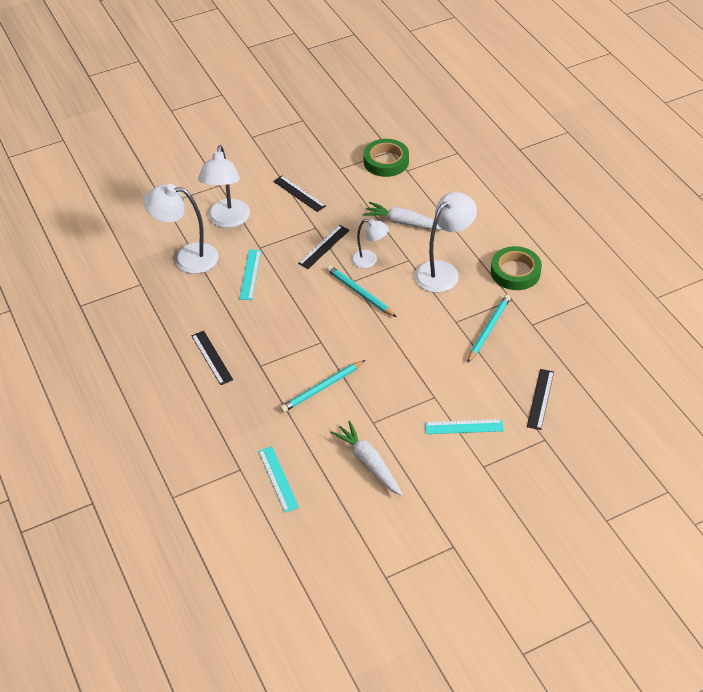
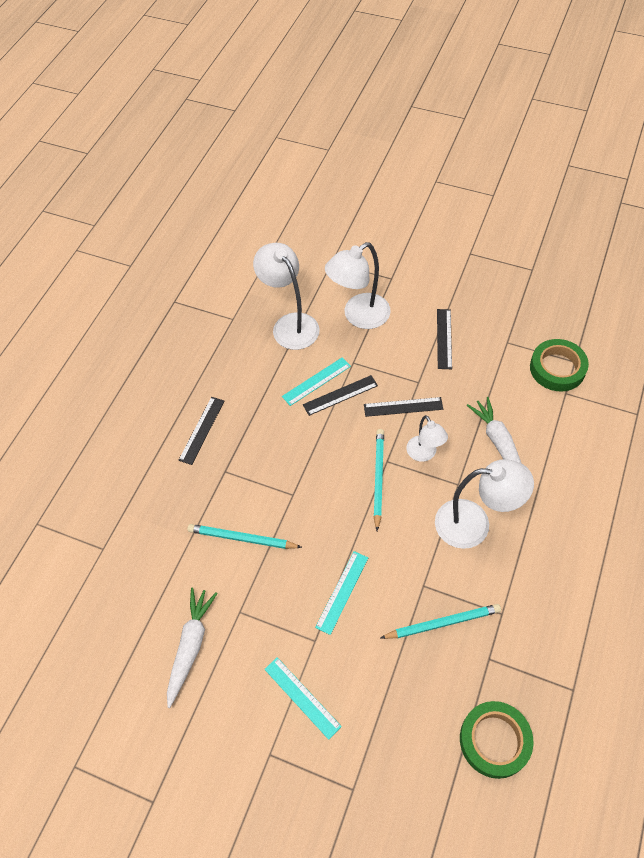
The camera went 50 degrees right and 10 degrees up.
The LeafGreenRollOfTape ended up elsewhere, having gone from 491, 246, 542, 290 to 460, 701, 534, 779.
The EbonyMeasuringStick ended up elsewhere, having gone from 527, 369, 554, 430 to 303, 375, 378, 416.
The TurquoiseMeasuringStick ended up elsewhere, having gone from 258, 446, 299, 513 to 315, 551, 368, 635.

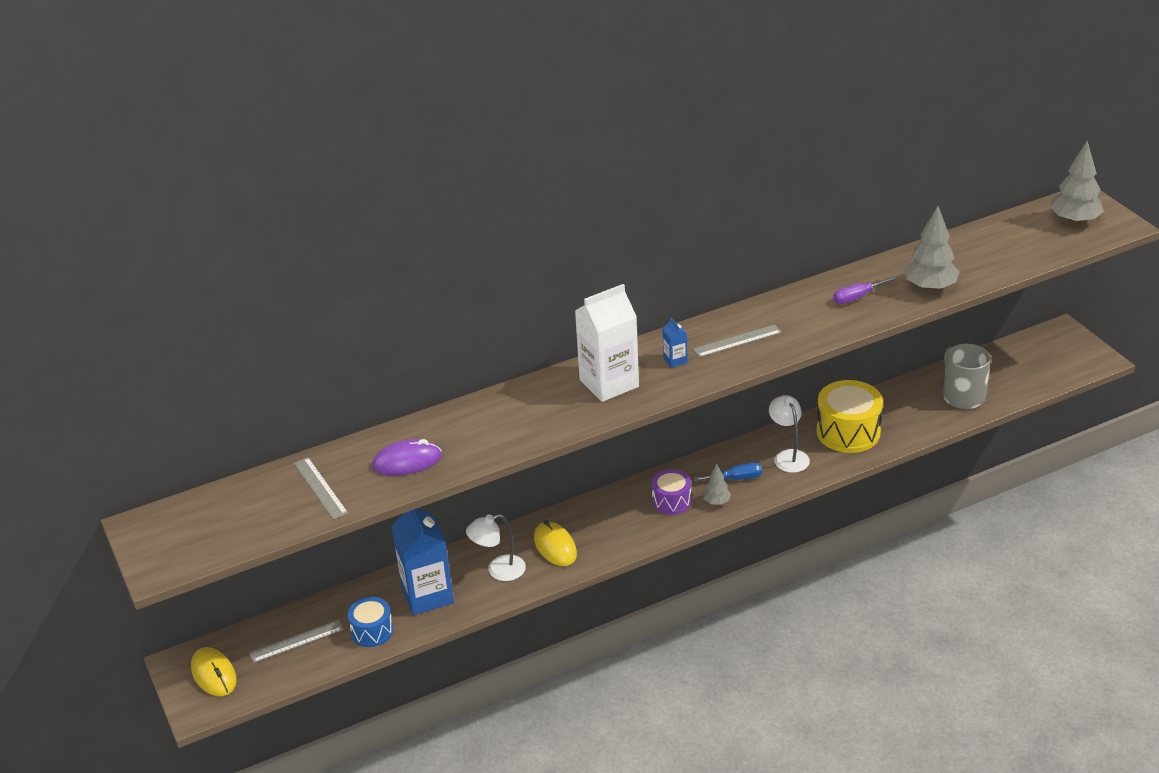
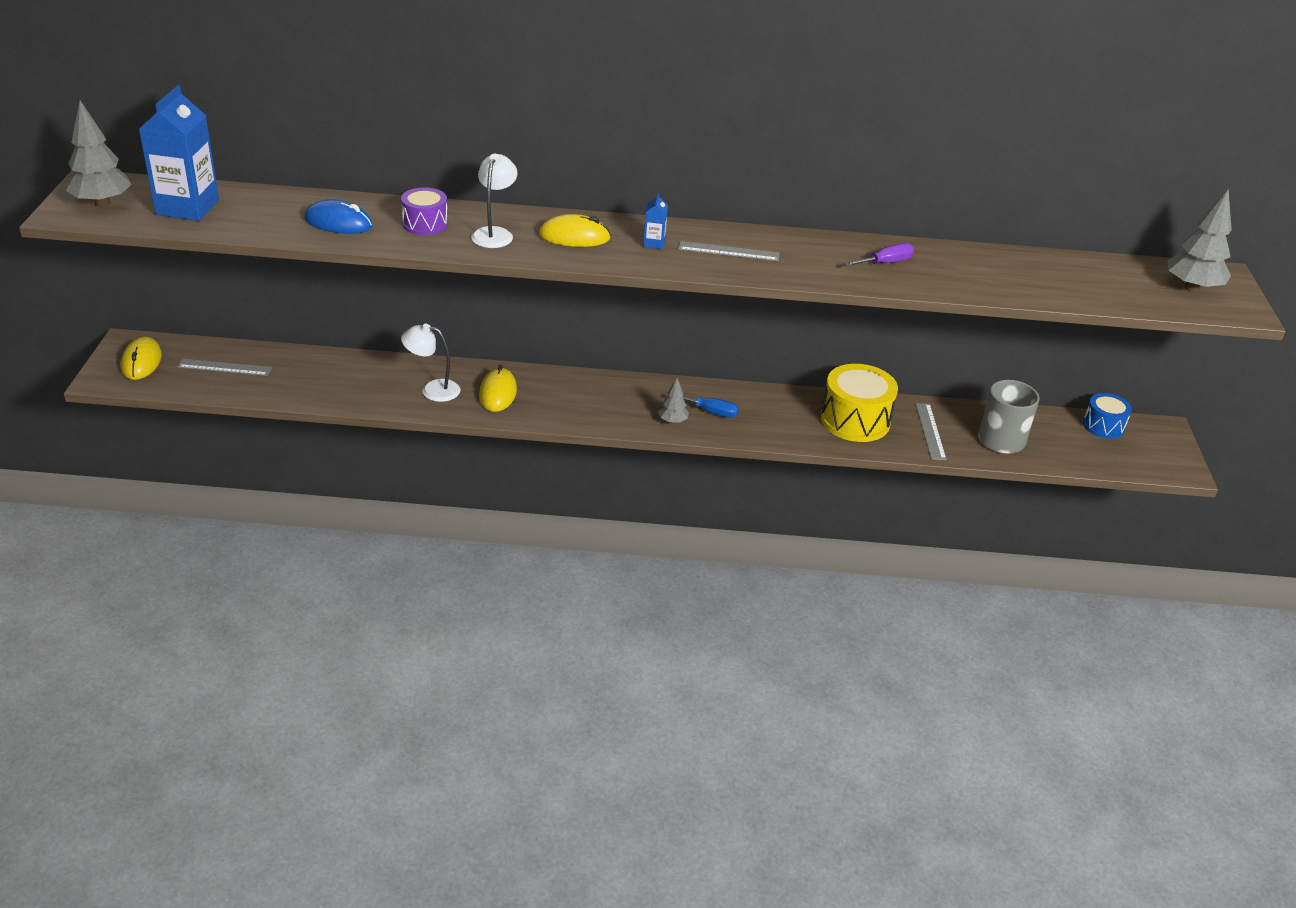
The camera went 25 degrees right and 0 degrees up.
The GreyToyTree ended up elsewhere, having gone from 904, 206, 959, 291 to 66, 100, 132, 207.
The RoyalPurpleHandScrewdriver at 833, 276, 896, 304 ended up facing another way, 150 degrees clockwise from before.
Where the SnowWhiteCarton stood at 575, 284, 639, 402, the YellowPcMouse came to stand at 539, 214, 611, 247.
The SnowWhiteDeskLamp ended up elsewhere, having gone from 769, 395, 810, 473 to 471, 153, 518, 248.
What was the RoyalPurplePcMouse at 372, 439, 442, 476 turned into the CobaltPcMouse at 305, 199, 373, 234.
The GreyMeasuringStick ended up elsewhere, having gone from 294, 457, 348, 520 to 915, 403, 947, 460.
The RoyalPurpleSnareDrum ended up elsewhere, having gone from 652, 469, 691, 515 to 401, 187, 448, 235.
The CobaltCarton ended up elsewhere, having gone from 391, 509, 454, 615 to 139, 85, 219, 221.
The CobaltSnareDrum ended up elsewhere, having gone from 348, 597, 393, 647 to 1083, 393, 1132, 439.

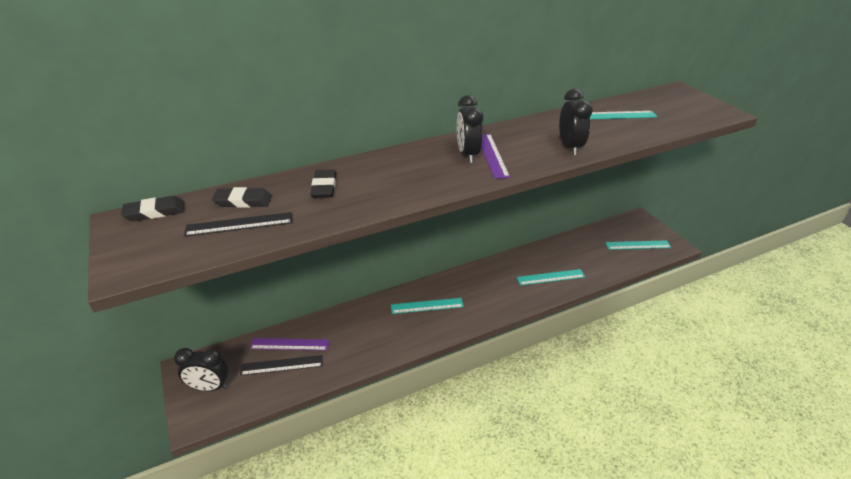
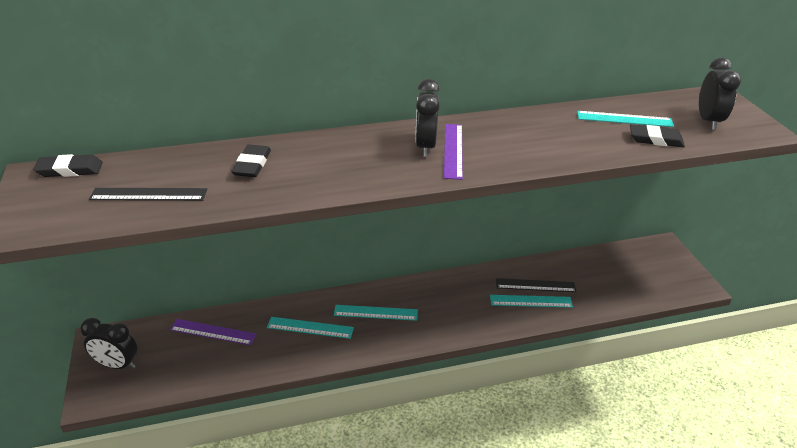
The camera went 10 degrees right and 0 degrees up.
The EbonyBedsideClock ended up elsewhere, having gone from 559, 89, 593, 155 to 699, 57, 741, 130.
The EbonyGumEraser ended up elsewhere, having gone from 212, 187, 272, 208 to 630, 124, 685, 147.
The TurquoiseMeasuringStick ended up elsewhere, having gone from 605, 240, 671, 250 to 267, 317, 354, 339.
The EbonyMeasuringStick ended up elsewhere, having gone from 240, 355, 323, 376 to 496, 278, 577, 292.

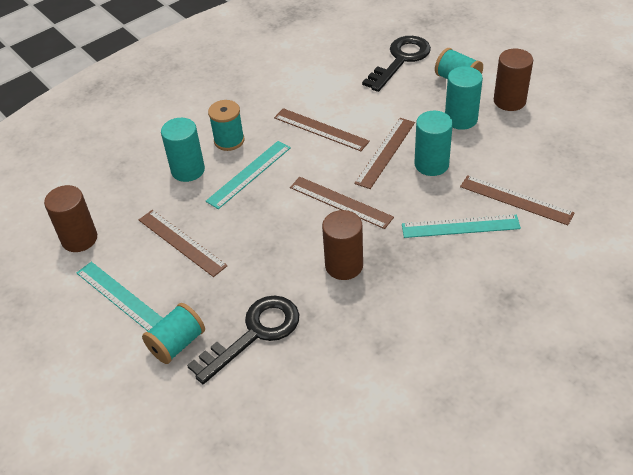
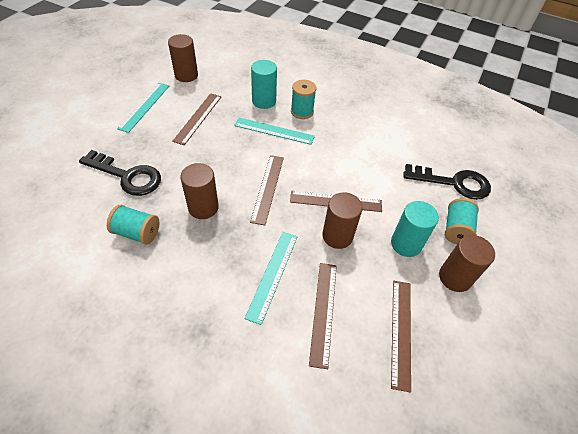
The camera went 60 degrees right and 5 degrees up.
The BrownMeasuringStick ended up elsewhere, having gone from 274, 108, 370, 151 to 391, 281, 411, 393.
What was the TurquoiseCylinder at 414, 111, 453, 176 turned into the BrownCylinder at 322, 192, 363, 249.
The TurquoiseMeasuringStick at 402, 215, 521, 238 ended up facing another way, 45 degrees clockwise from before.
The TurquoiseBobbin ended up elsewhere, having gone from 142, 303, 205, 364 to 107, 205, 159, 245.

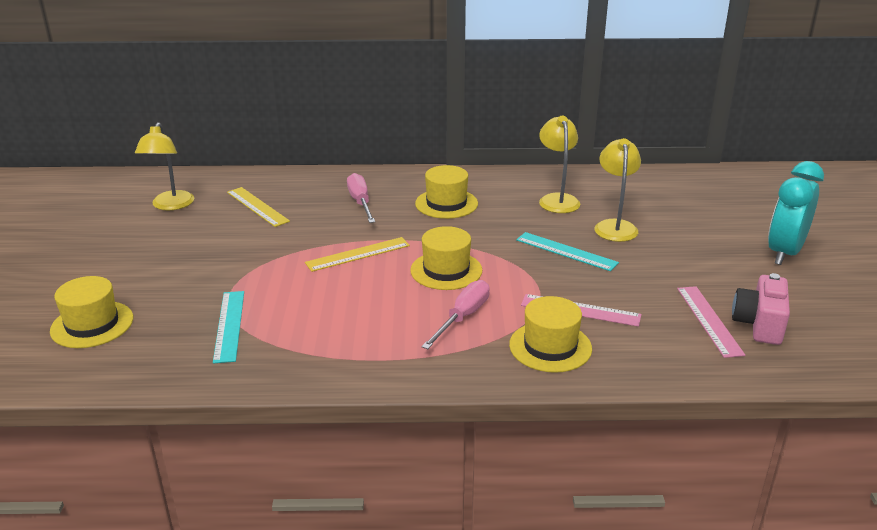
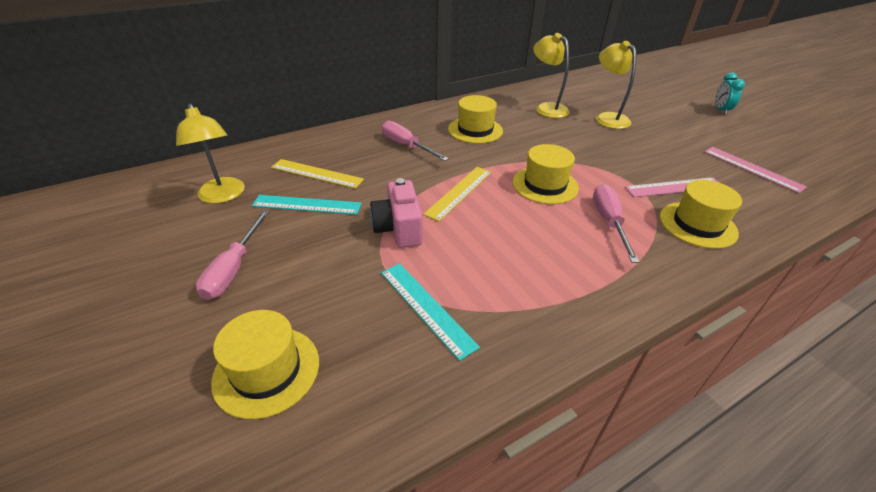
The camera went 30 degrees left and 10 degrees up.
The size of the TurquoiseBedsideClock at 768, 161, 824, 265 changed by a factor of 0.53.
The TurquoiseMeasuringStick ended up elsewhere, having gone from 516, 232, 619, 271 to 252, 195, 362, 215.
The RosyPhotoCamera ended up elsewhere, having gone from 732, 273, 790, 345 to 370, 178, 423, 248.
The second view gained the RosyHandScrewdriver at 196, 210, 270, 300.

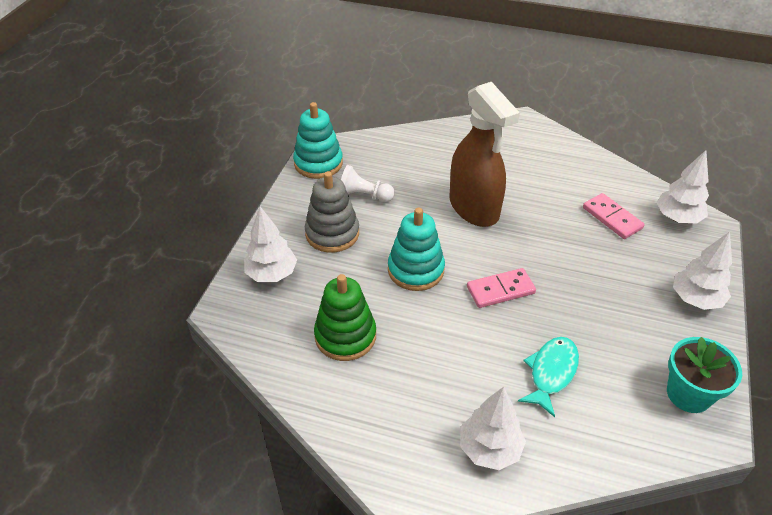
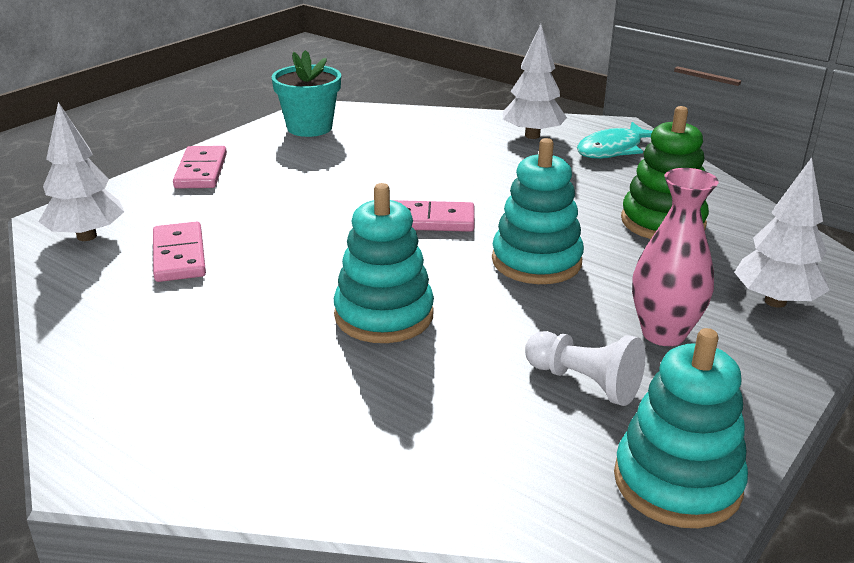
The camera went 160 degrees left and 15 degrees down.
Where the BrownSprayer stood at 449, 82, 520, 227, the TurquoiseRingStacker came to stand at 334, 183, 434, 343.
Where the GreyRingStacker stood at 305, 171, 359, 253, the RosyFlowerVase came to stand at 632, 168, 718, 346.
Where the SnowWhiteToyTree stood at 673, 232, 732, 310, the RosyDomino came to stand at 173, 146, 227, 188.
The TurquoiseFish ended up elsewhere, having gone from 518, 337, 579, 417 to 577, 122, 652, 159.

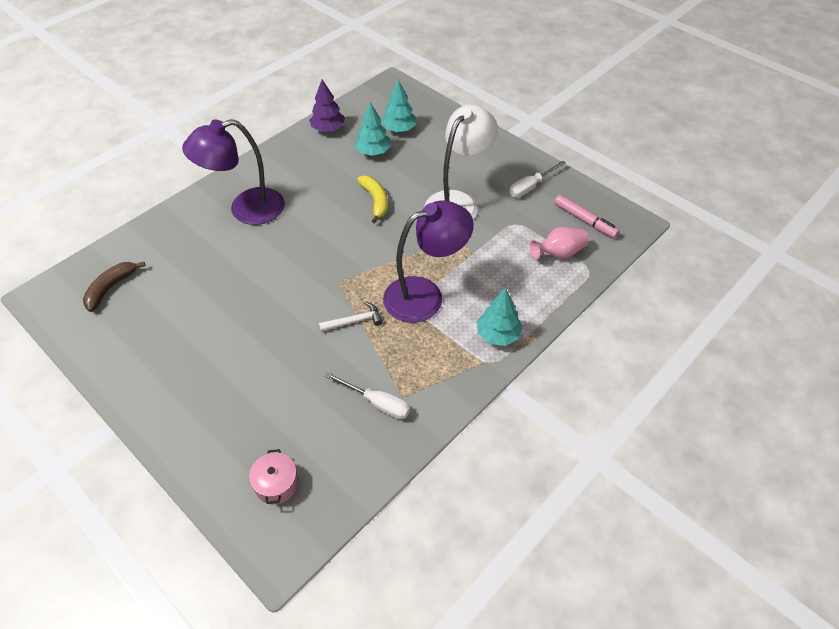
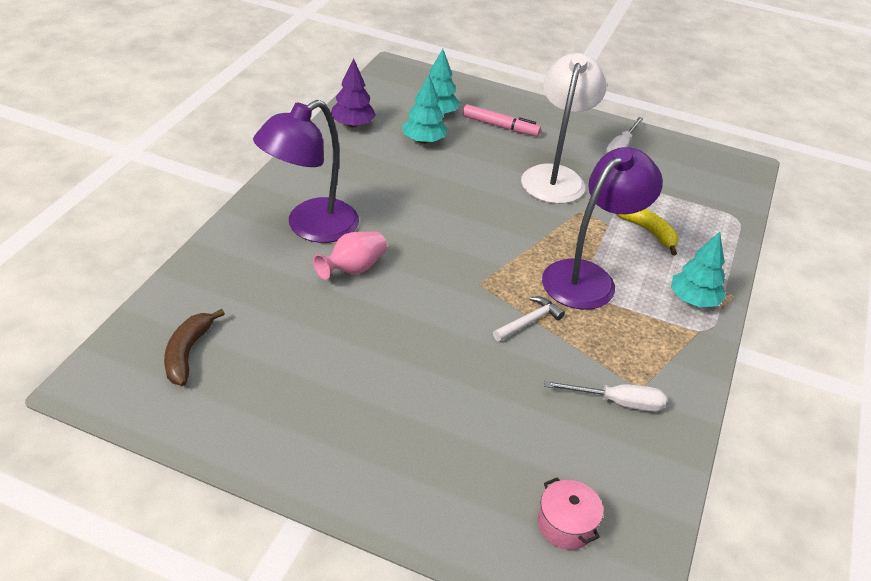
The camera went 25 degrees left and 10 degrees down.
The YellowToyBanana ended up elsewhere, having gone from 357, 176, 388, 223 to 616, 209, 678, 255.
The RosyMarkerPen ended up elsewhere, having gone from 554, 195, 620, 238 to 463, 104, 541, 136.
The RosyFlowerVase ended up elsewhere, having gone from 530, 227, 589, 259 to 313, 232, 387, 280.

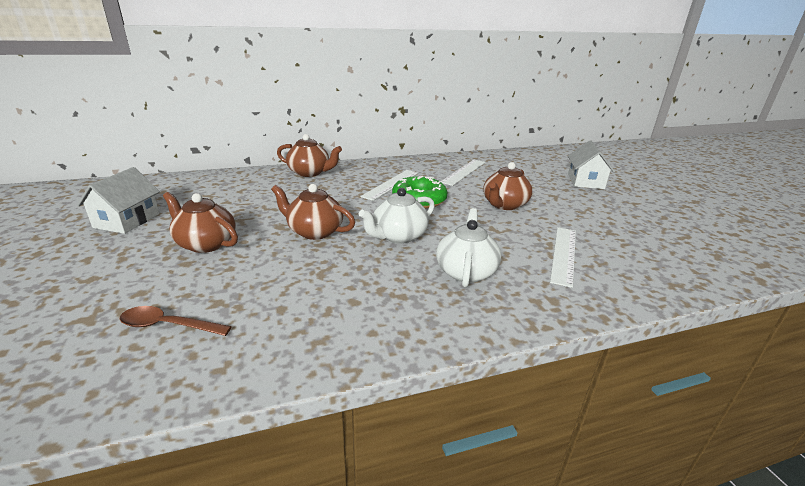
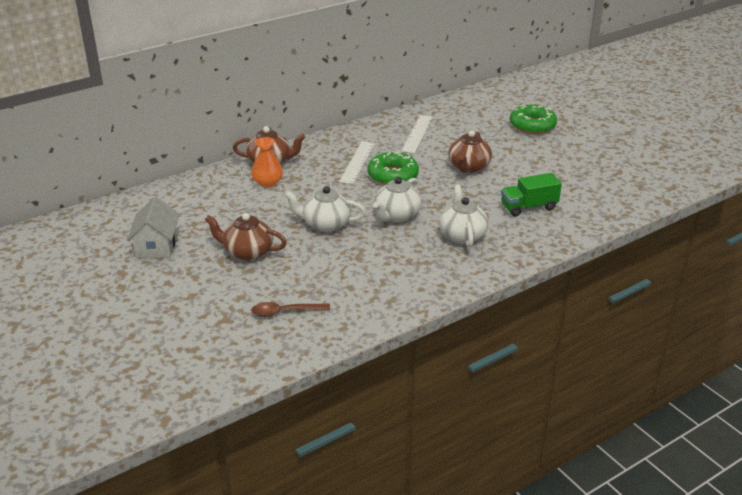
The camera went 15 degrees left and 5 degrees up.
Where the SnowWhiteToyHouse stood at 568, 140, 615, 189, the LeafGreenDoughnut came to stand at 510, 105, 557, 134.
What was the BrownTeapot at 271, 184, 355, 240 turned into the SnowWhiteTeapot at 285, 186, 366, 232.
Where the SnowWhiteMeasuringStick stood at 550, 227, 576, 288, the LeafGreenLorry came to stand at 501, 173, 562, 216.
The second view gained the OrangeFlowerVase at 251, 137, 283, 188.

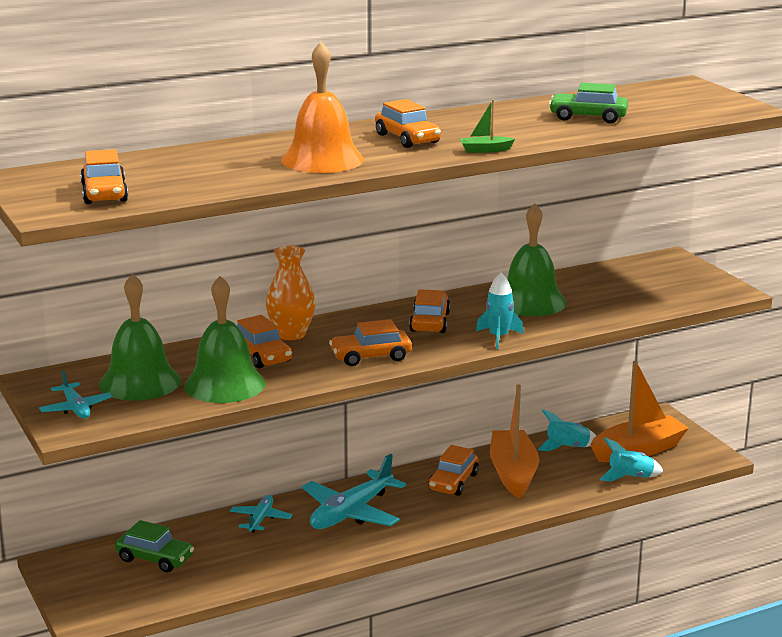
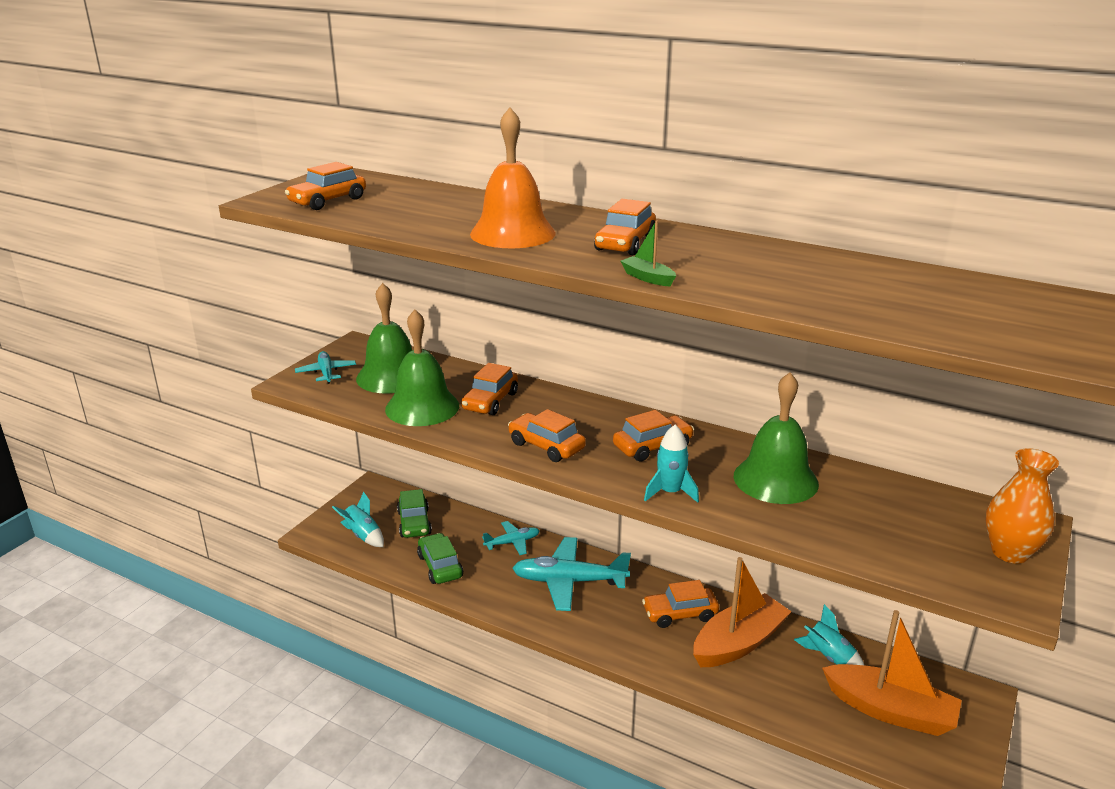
The camera went 55 degrees right and 5 degrees up.
The LeafGreenCar ended up elsewhere, having gone from 549, 82, 628, 123 to 417, 533, 463, 584.
The OrangeFlowerVase ended up elsewhere, having gone from 266, 245, 316, 340 to 986, 448, 1059, 564.
The TurquoisePlane at 39, 371, 112, 418 ended up facing another way, 135 degrees clockwise from before.
The TurquoiseSpaceship ended up elsewhere, having gone from 599, 438, 663, 481 to 332, 492, 384, 547.

